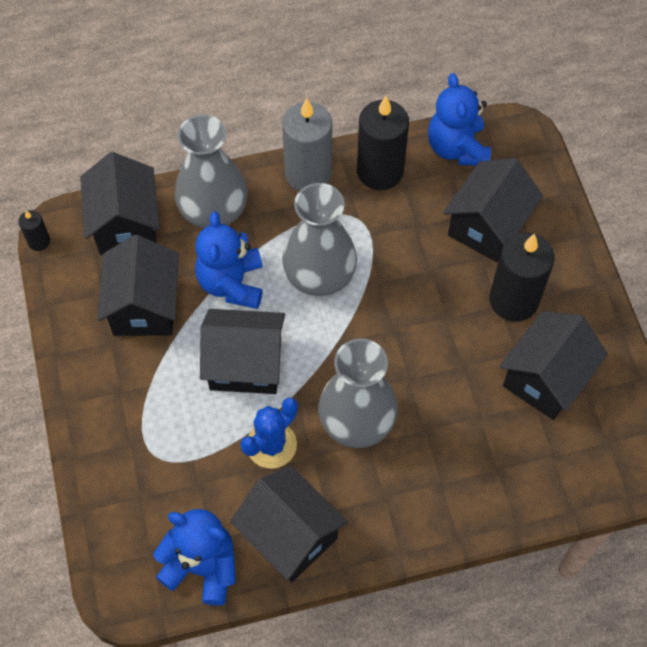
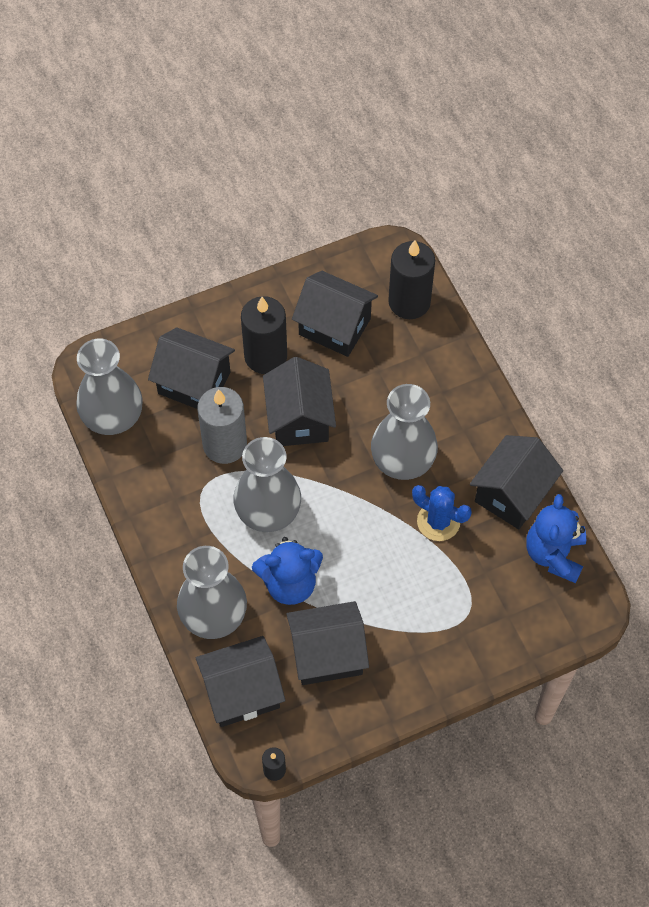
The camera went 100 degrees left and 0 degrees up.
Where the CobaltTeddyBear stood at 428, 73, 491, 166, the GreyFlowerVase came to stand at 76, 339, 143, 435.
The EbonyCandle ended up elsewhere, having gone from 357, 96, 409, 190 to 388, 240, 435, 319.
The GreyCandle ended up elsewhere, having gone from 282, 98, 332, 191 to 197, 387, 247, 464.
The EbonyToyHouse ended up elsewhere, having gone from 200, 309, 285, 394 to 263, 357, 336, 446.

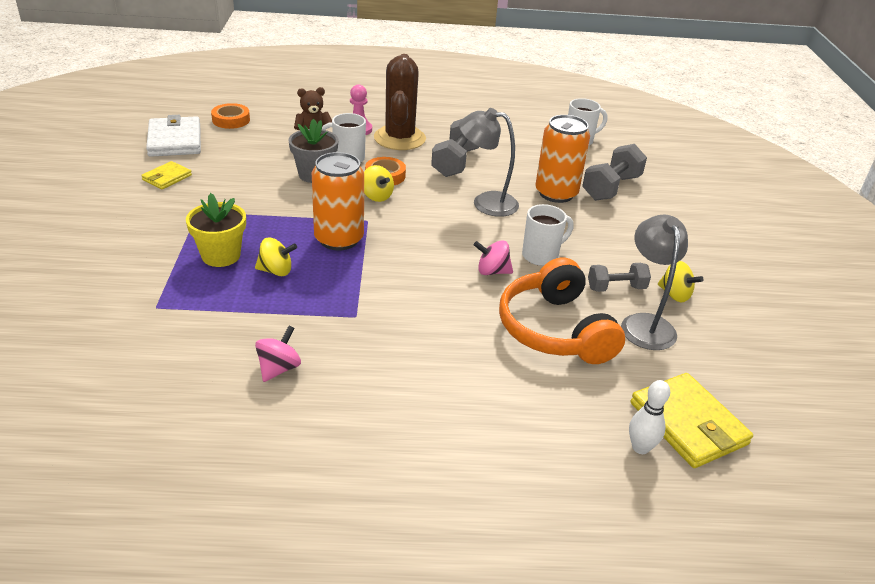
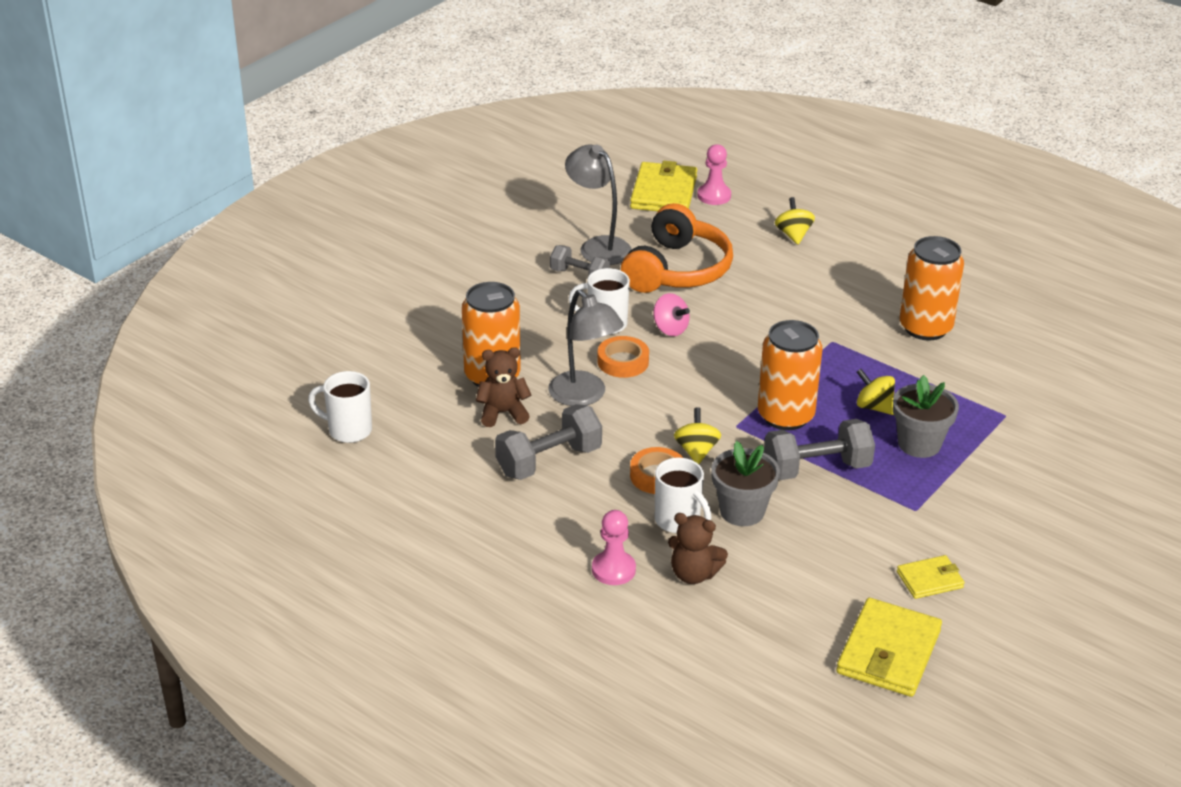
The camera went 140 degrees left and 0 degrees up.
The second view lost the BrownSaguaroCactus at 374, 54, 426, 150.
The OrangeRollOfTape ended up elsewhere, having gone from 211, 103, 250, 129 to 597, 336, 649, 378.
What was the SnowWhiteCardWallet at 146, 115, 201, 157 turned into the YellowCardWallet at 836, 598, 942, 697.
The GreyHandWeight ended up elsewhere, having gone from 582, 144, 647, 201 to 764, 419, 875, 480.
What was the YellowFlowerPot at 186, 193, 246, 267 turned into the GreyFlowerPot at 893, 375, 959, 458.
The GreyDeskLamp at 621, 214, 688, 350 ended up facing another way, 105 degrees clockwise from before.
The YellowToyTop ended up elsewhere, having gone from 658, 261, 703, 302 to 775, 197, 815, 244.
Where the RosyToyTop stood at 255, 326, 301, 382, the OrangeCan came to stand at 900, 236, 964, 341.
Where the SnowWhiteSkittle stood at 629, 380, 670, 454, the RosyChessPawn came to stand at 697, 144, 731, 205.
The second view gained the BrownTeddyBear at 476, 347, 531, 427.

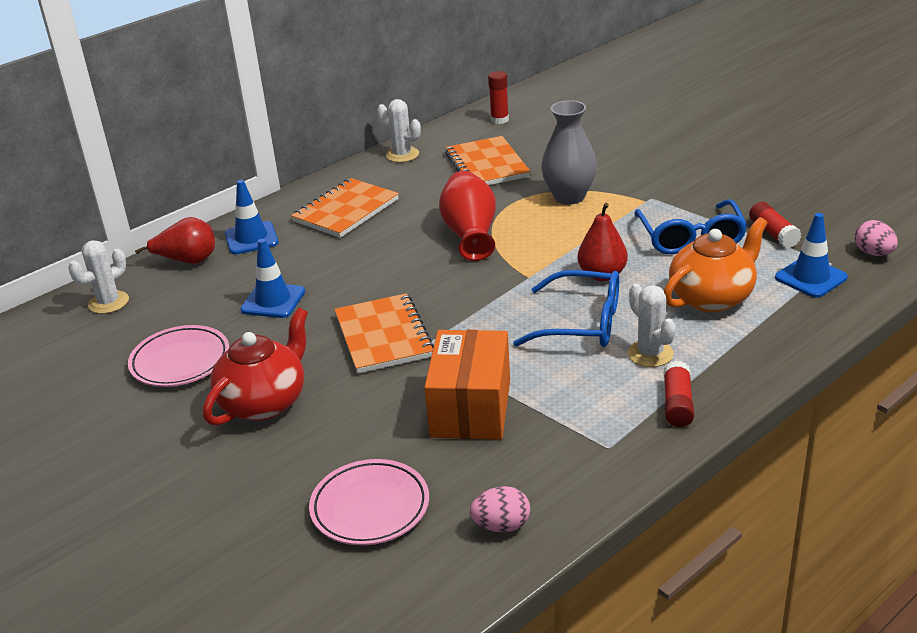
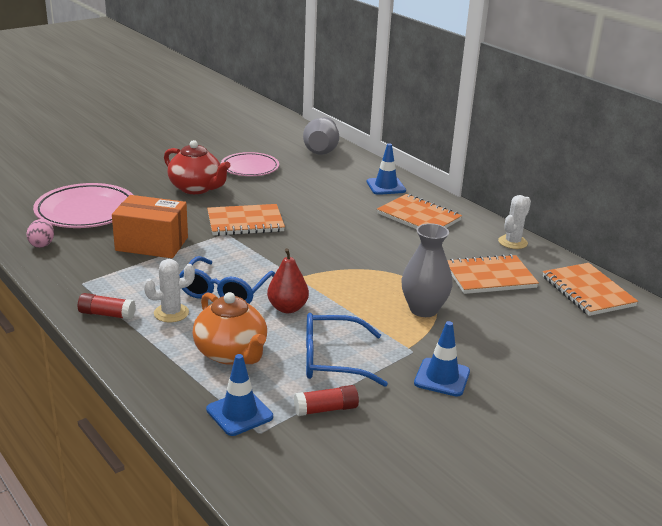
The camera went 90 degrees right and 5 degrees down.
Where the ScarletGlue stood at 488, 71, 509, 124, the OrangeNotebook came to stand at 543, 263, 638, 316.
The second view lost the ScarletFlowerVase at 439, 171, 496, 261.
The second view lost the ScarletToyPear at 135, 217, 215, 264.
The second view lost the RosyEgg at 855, 220, 898, 256.
The CobaltSafetyCone ended up elsewhere, having gone from 240, 239, 305, 318 to 414, 321, 470, 397.
Where the SnowWhiteSaguaroCactus stood at 68, 240, 129, 314, the GreyFlowerVase came to stand at 303, 117, 339, 155.
The size of the RosyDinnerPlate at 309, 459, 429, 545 changed by a factor of 1.51.

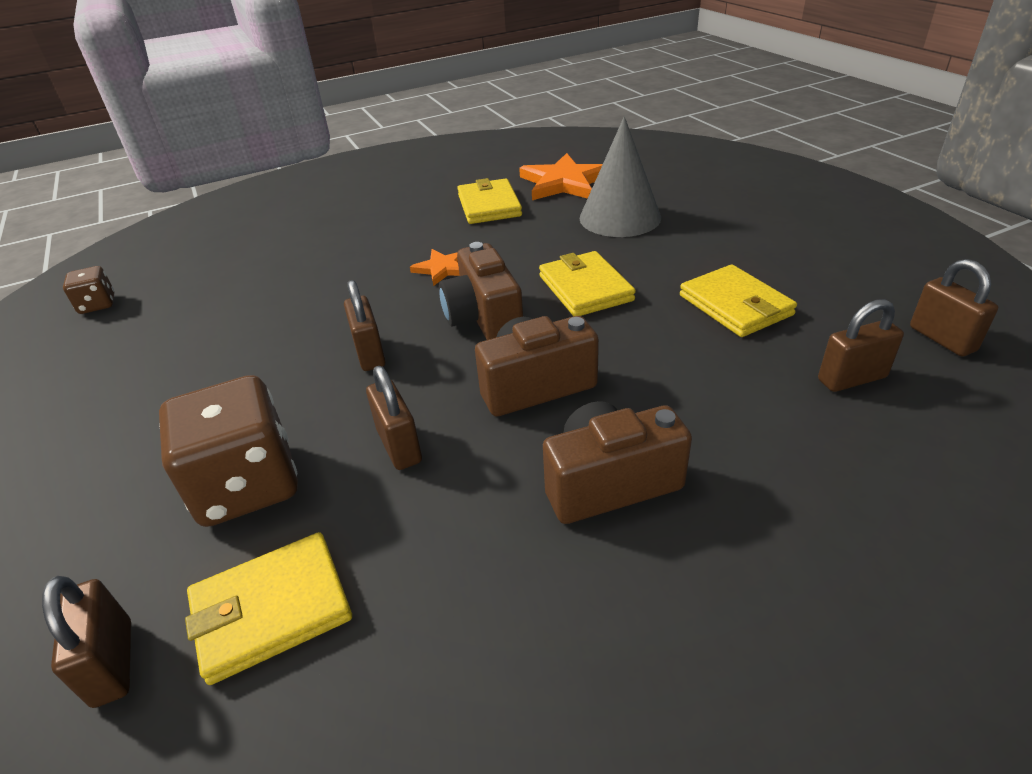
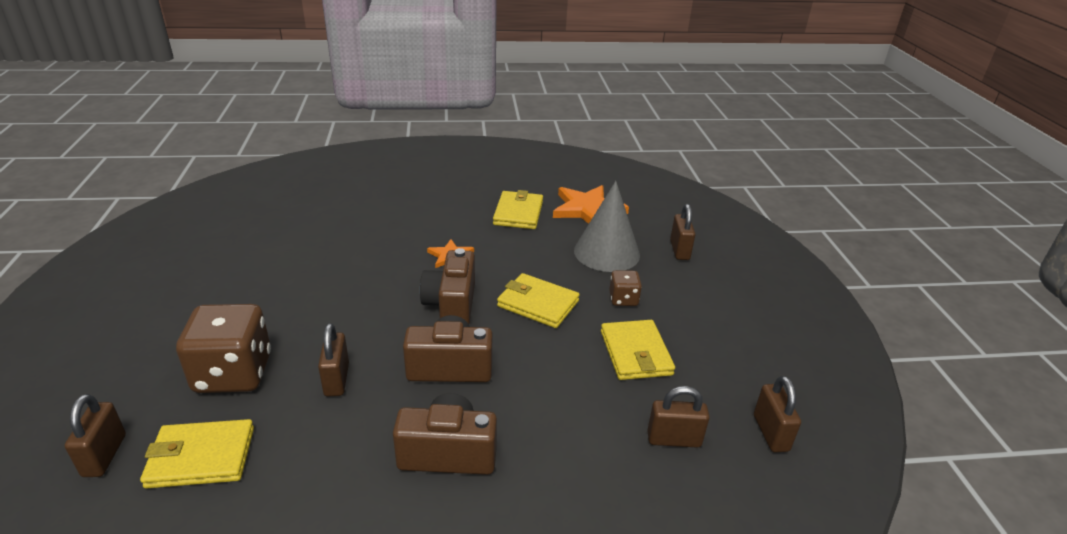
The camera went 15 degrees right and 5 degrees down.
The YellowCardWallet at 539, 251, 636, 316 ended up facing another way, 60 degrees counterclockwise from before.
The BrownDice ended up elsewhere, having gone from 63, 266, 115, 314 to 609, 270, 642, 306.
The BrownLock ended up elsewhere, having gone from 344, 280, 386, 371 to 670, 204, 696, 260.

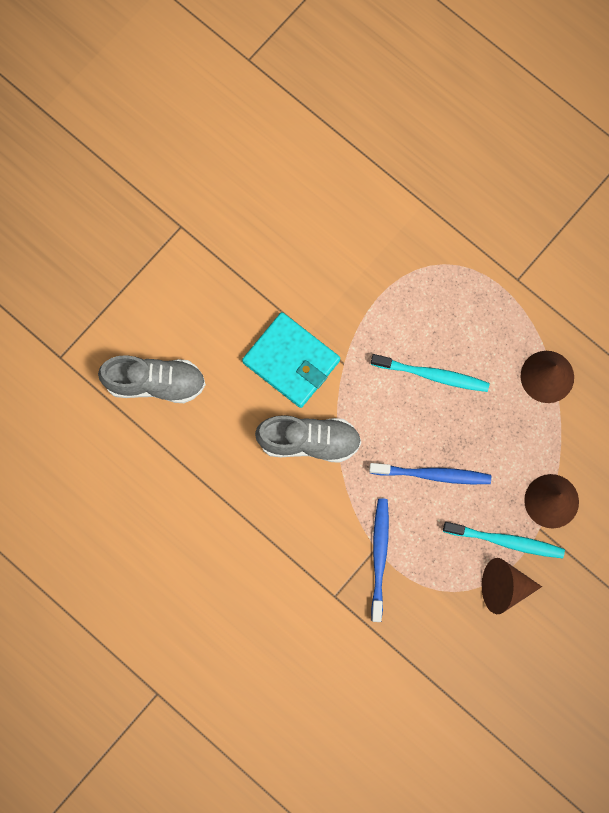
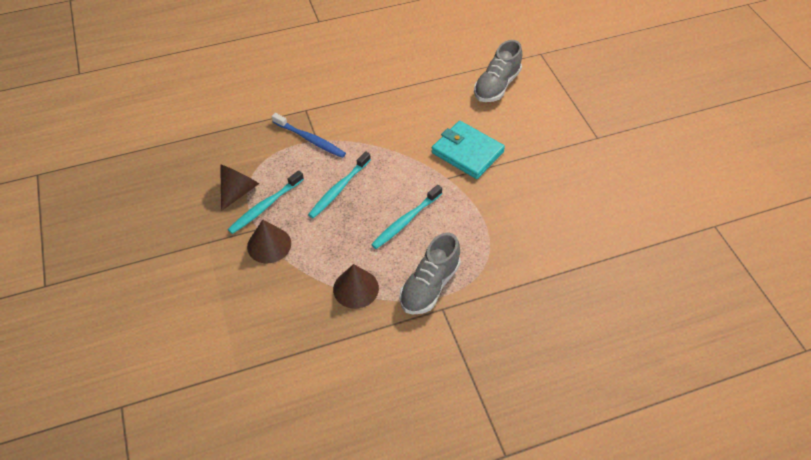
The camera went 120 degrees right and 25 degrees down.
The TurquoiseCardWallet at 242, 312, 340, 408 ended up facing another way, 60 degrees clockwise from before.
The GreyShoe ended up elsewhere, having gone from 255, 415, 361, 463 to 400, 232, 461, 314.
What was the CobaltDentalBrush at 369, 463, 491, 484 turned into the TurquoiseDentalBrush at 308, 151, 371, 219.

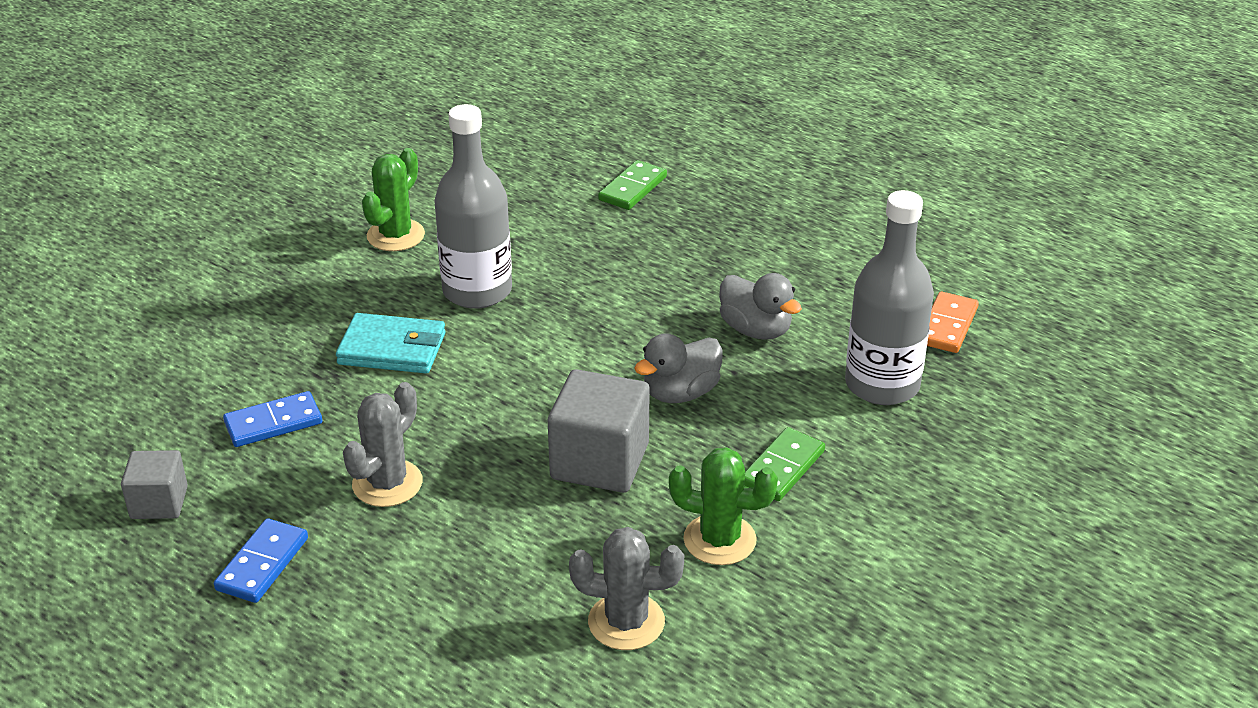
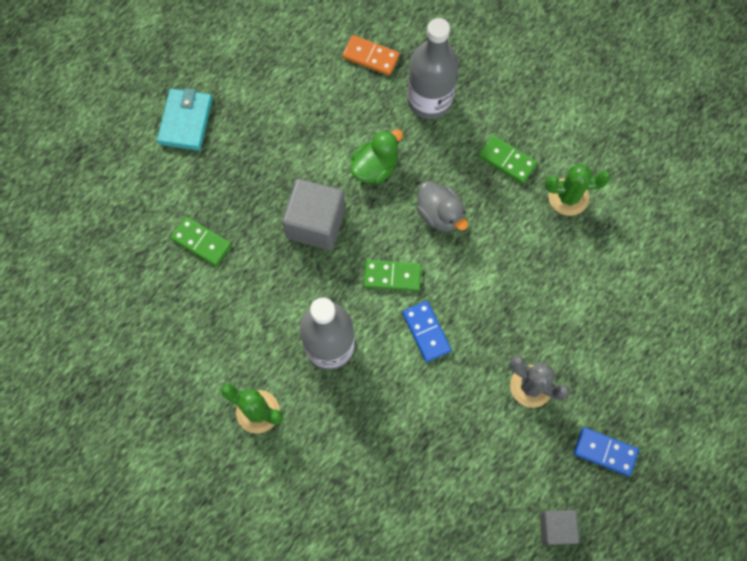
The camera went 90 degrees left and 35 degrees up.
What was the GreyRubberDuck at 719, 273, 802, 340 turned into the LeafGreenRubberDuck at 350, 129, 403, 184.
The TurquoiseCardWallet ended up elsewhere, having gone from 336, 313, 446, 374 to 157, 88, 213, 151.
The GreySolidCube ended up elsewhere, having gone from 548, 369, 650, 493 to 282, 179, 345, 250.
The CobaltDomino ended up elsewhere, having gone from 223, 391, 322, 447 to 402, 301, 452, 362.
The LeafGreenSaguaroCactus at 669, 447, 778, 565 ended up facing another way, 75 degrees clockwise from before.
The second view lost the GreySaguaroCactus at 569, 527, 684, 650.
The second view gained the LeafGreenDomino at 364, 260, 422, 291.

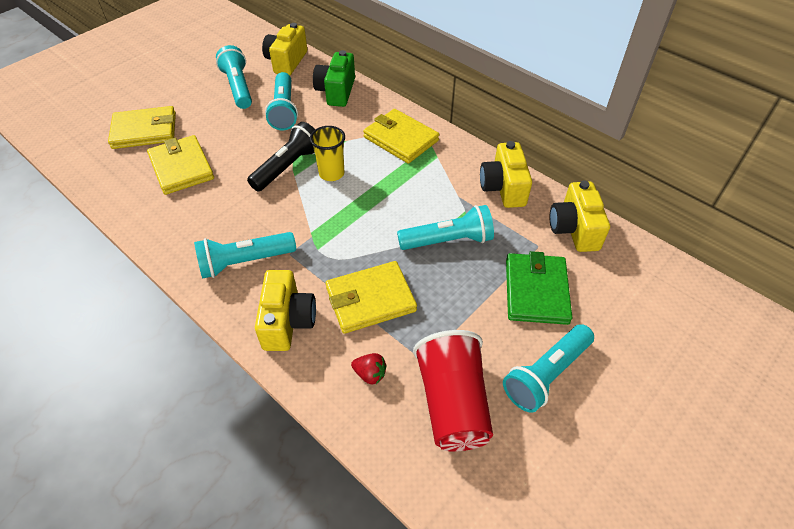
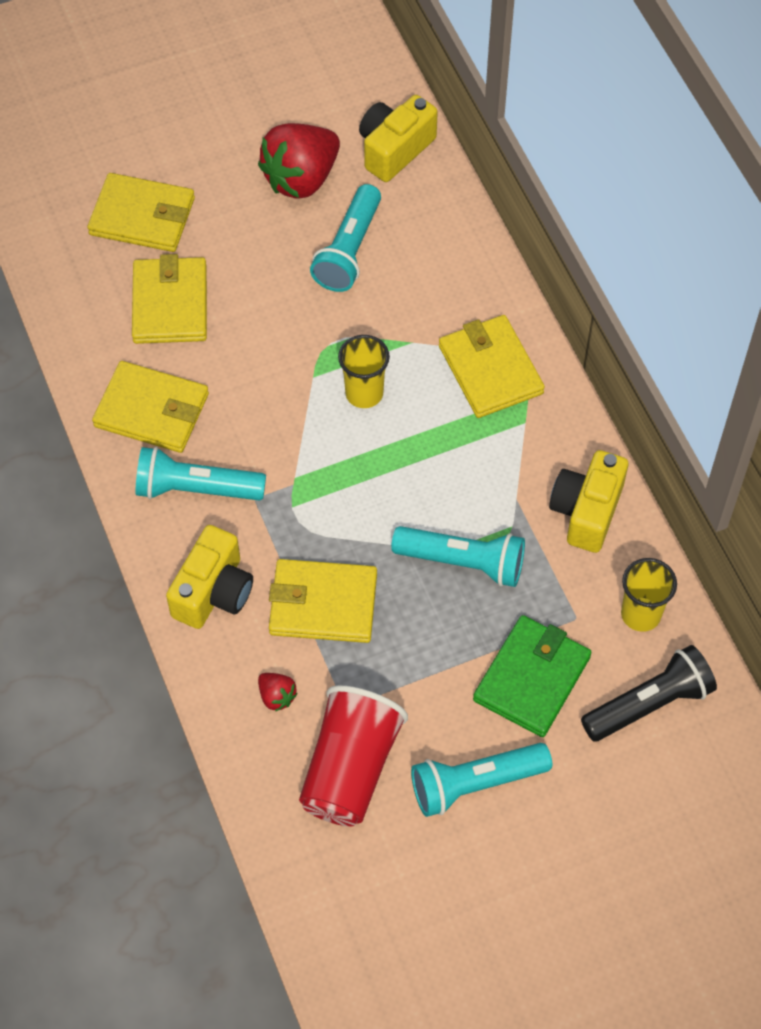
The camera went 25 degrees right and 10 degrees up.
Where the TurquoiseFlashlight stood at 216, 45, 252, 109, the ScarletStrawberry came to stand at 258, 123, 340, 199.
The second view lost the LeafGreenPhotoCamera at 313, 50, 355, 107.
The EbonyFlashlight ended up elsewhere, having gone from 247, 122, 315, 191 to 581, 645, 717, 742.
Where the YellowPhotoCamera stood at 549, 181, 610, 252, the YellowCup came to stand at 621, 558, 677, 632.
The second view gained the YellowCardWallet at 92, 361, 209, 453.

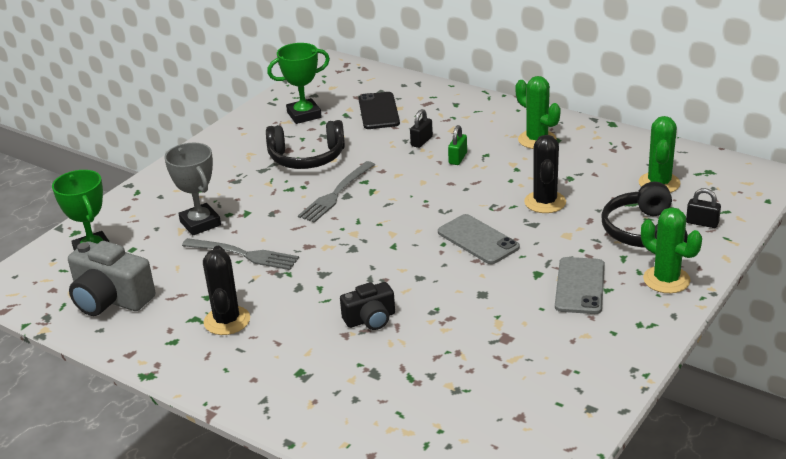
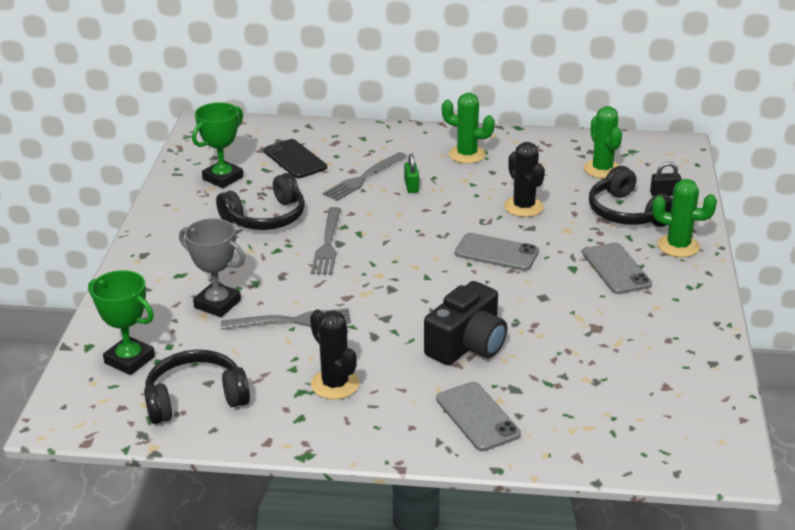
The camera went 30 degrees left and 0 degrees up.
Where the EbonyLock stood at 410, 109, 433, 148, the GreyDinnerFork came to stand at 323, 152, 407, 201.
Where the GreyPhotoCamera stood at 68, 241, 156, 316, the EbonyHeadset came to stand at 144, 350, 250, 424.
The size of the EbonyPhotoCamera at 340, 282, 395, 330 changed by a factor of 1.64.
The second view gained the GreyMobilePhone at 436, 382, 521, 451.

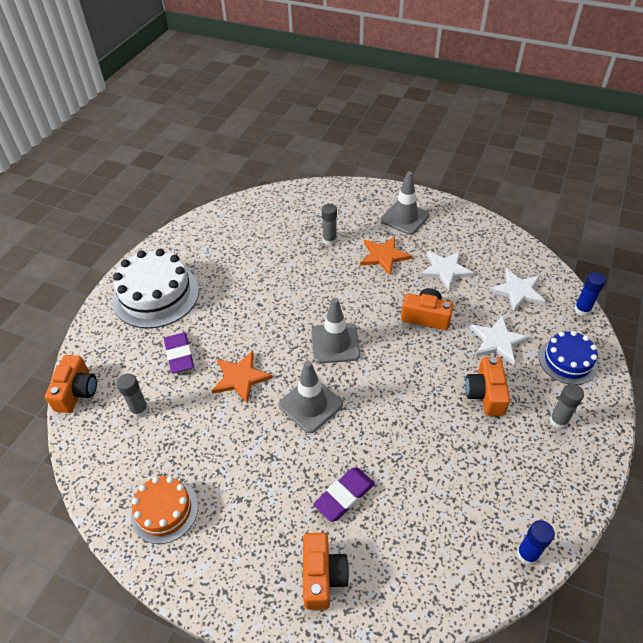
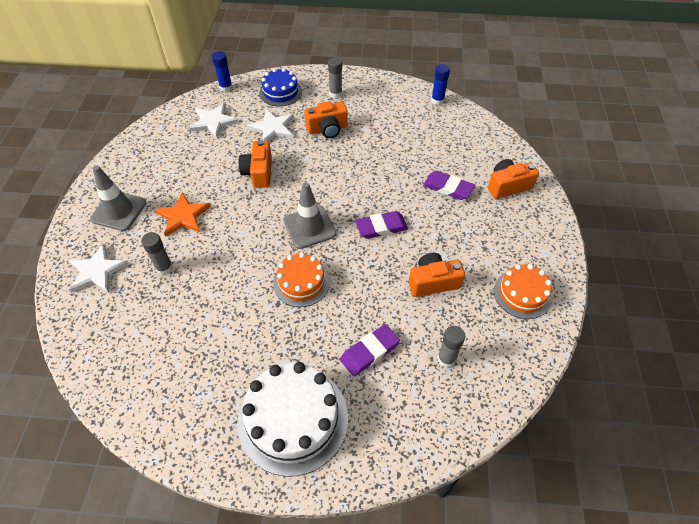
The camera went 110 degrees left and 5 degrees up.
The SnowWhiteStar ended up elsewhere, having gone from 420, 251, 474, 290 to 69, 244, 129, 293.
The second view lost the OrangeStar at 212, 351, 273, 404.
The OrangePhotoCamera ended up elsewhere, having gone from 45, 355, 97, 413 to 409, 253, 465, 297.
Where the GreySafetyCone stood at 279, 361, 343, 433, the RoyalPurpleGumEraser came to stand at 355, 211, 408, 239.
The second view gained the OrangeLayerCake at 273, 252, 330, 307.

